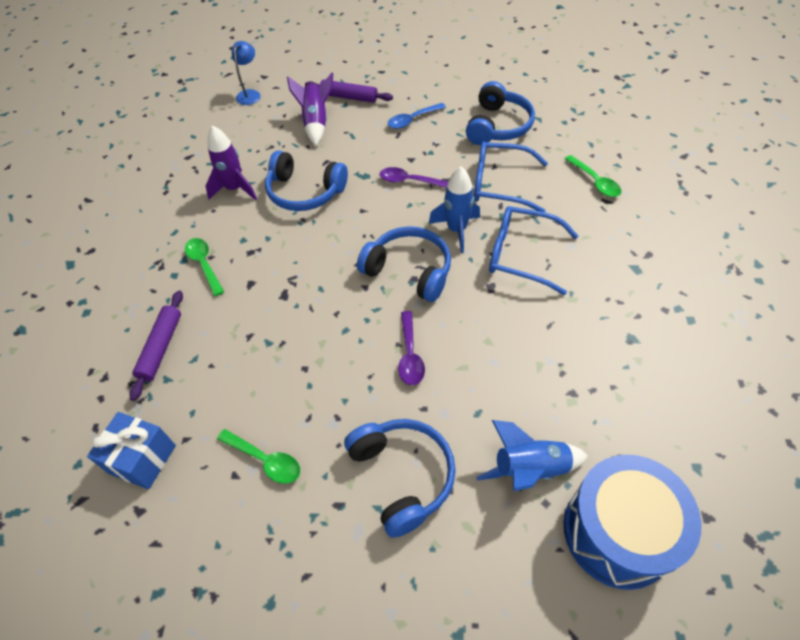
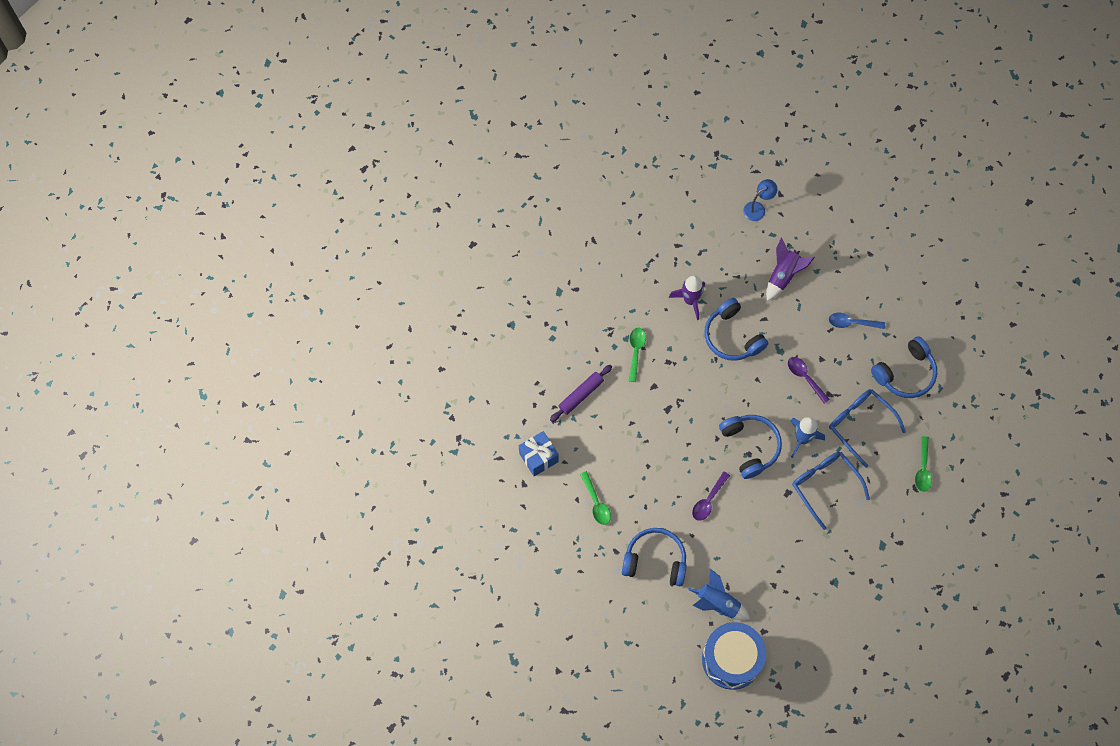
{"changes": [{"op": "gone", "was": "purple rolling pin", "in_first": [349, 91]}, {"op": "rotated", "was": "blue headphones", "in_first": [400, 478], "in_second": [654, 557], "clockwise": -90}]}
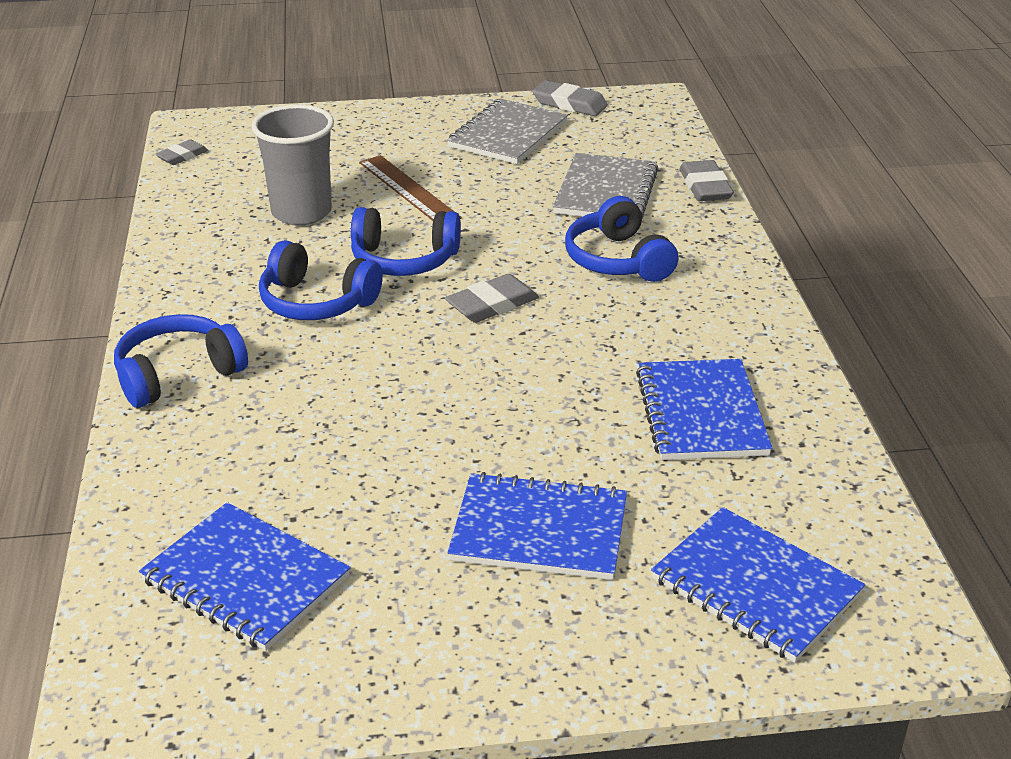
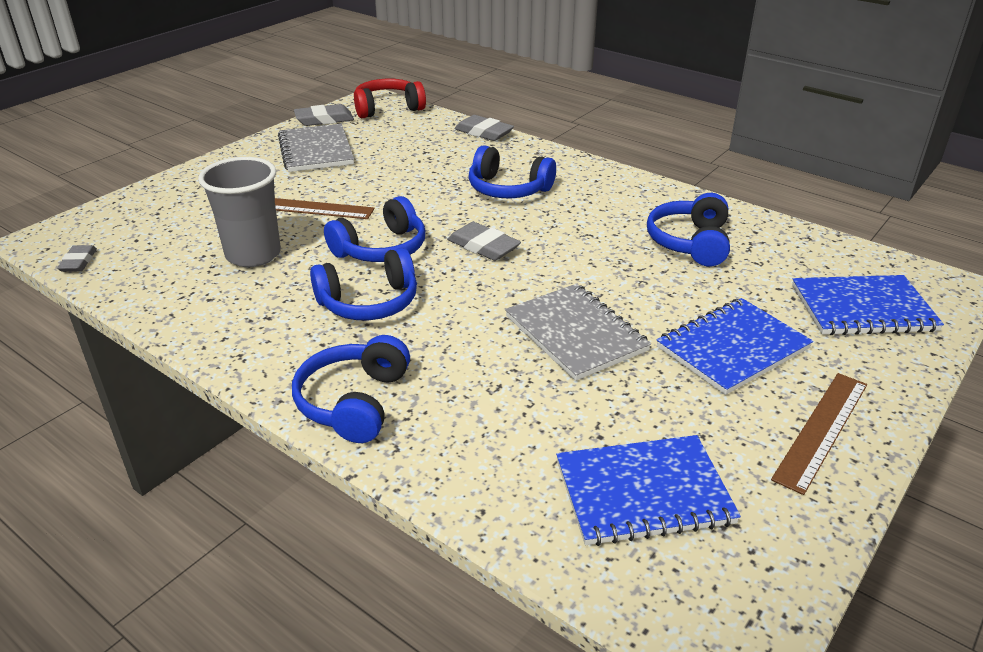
{"changes": [{"op": "rotated", "was": "grey eraser", "in_first": [492, 298], "in_second": [484, 241], "clockwise": -60}, {"op": "shifted", "was": "grey notebook", "in_first": [606, 185], "in_second": [578, 332]}, {"op": "swapped", "was": "blue notebook", "now": "blue headphones", "in_first": [704, 409], "in_second": [688, 229]}, {"op": "new", "now": "red headphones", "in_second": [390, 98]}, {"op": "new", "now": "brown ruler", "in_second": [819, 434]}]}
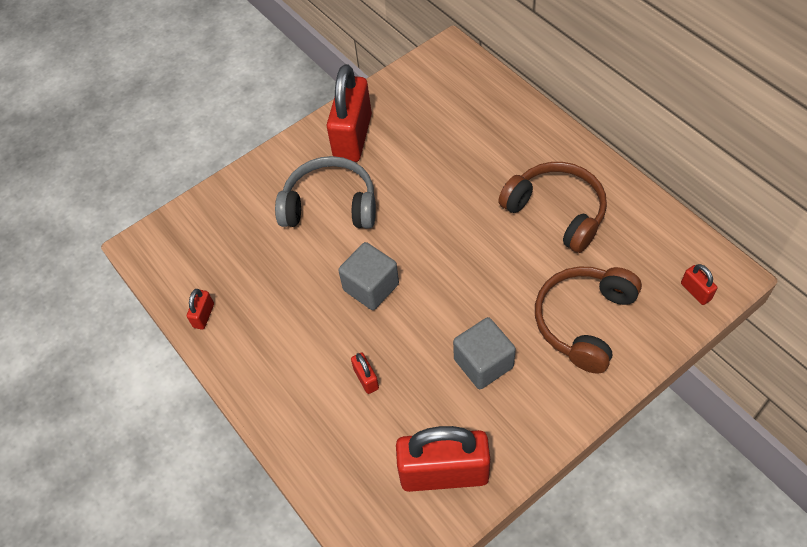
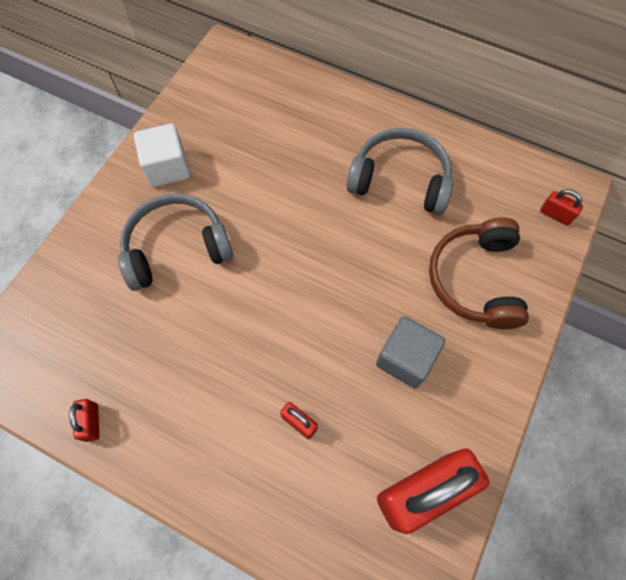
{"changes": [{"op": "swapped", "was": "red padlock", "now": "white cube", "in_first": [349, 113], "in_second": [162, 155]}, {"op": "gone", "was": "grey cube", "in_first": [368, 276]}, {"op": "repainted", "was": "brown headphones", "now": "grey headphones", "in_first": [552, 207], "in_second": [400, 171]}]}
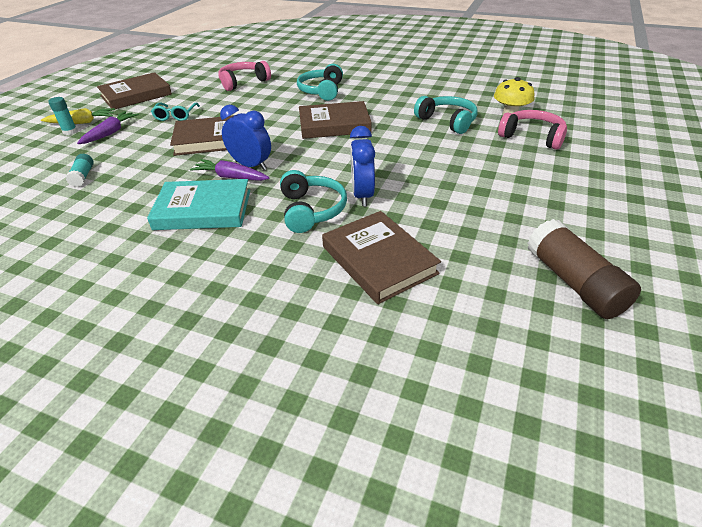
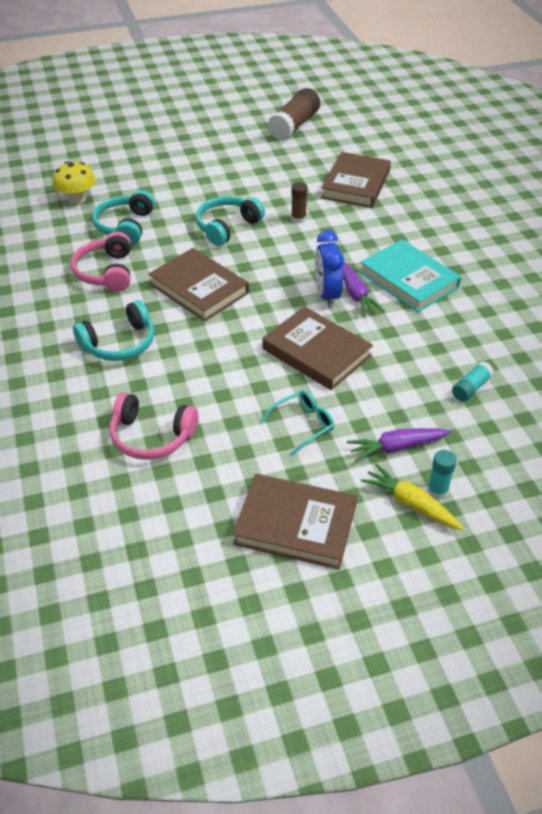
{"changes": [{"op": "shifted", "was": "turquoise headphones", "in_first": [313, 201], "in_second": [230, 221]}, {"op": "swapped", "was": "blue clock", "now": "brown glue stick", "in_first": [362, 166], "in_second": [299, 202]}, {"op": "shifted", "was": "pink headphones", "in_first": [532, 130], "in_second": [101, 261]}]}
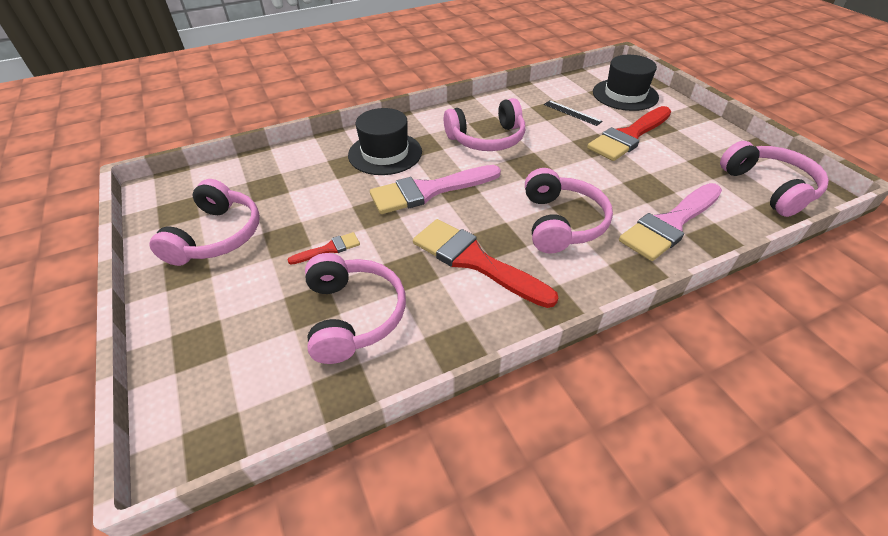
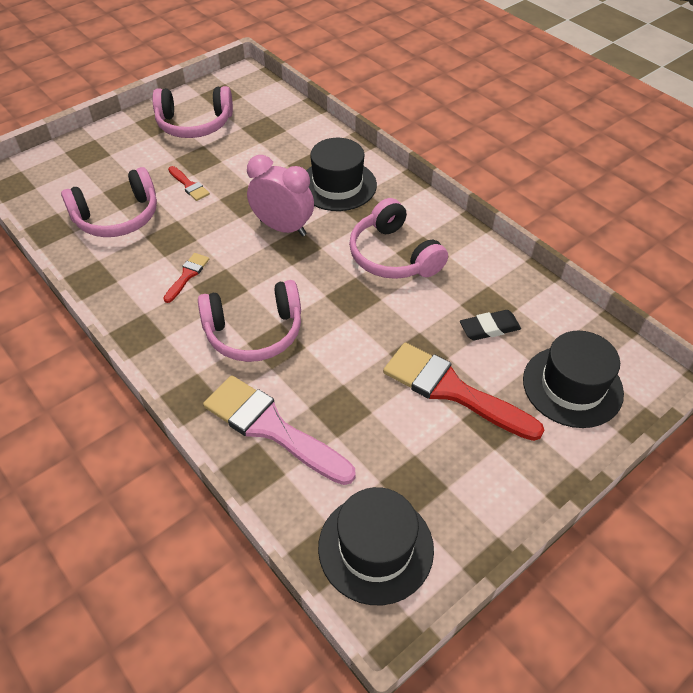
{"changes": [{"op": "swapped", "was": "pink brush", "now": "pink clock", "in_first": [435, 189], "in_second": [280, 195]}, {"op": "scaled", "was": "red brush", "in_first": [485, 263], "in_second": [186, 278], "ratio": 0.47}, {"op": "swapped", "was": "black ruler", "now": "black eraser", "in_first": [573, 113], "in_second": [490, 325]}, {"op": "swapped", "was": "pink headphones", "now": "black hat", "in_first": [774, 179], "in_second": [376, 546]}]}
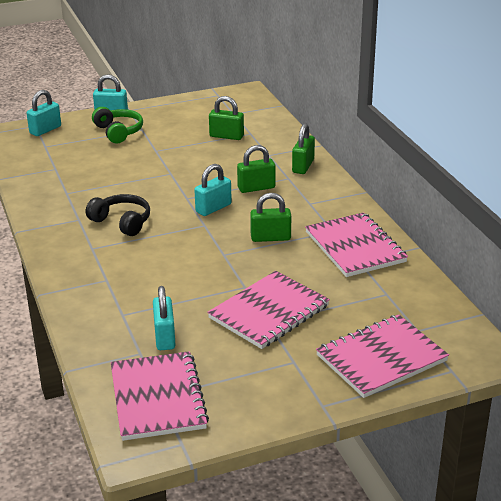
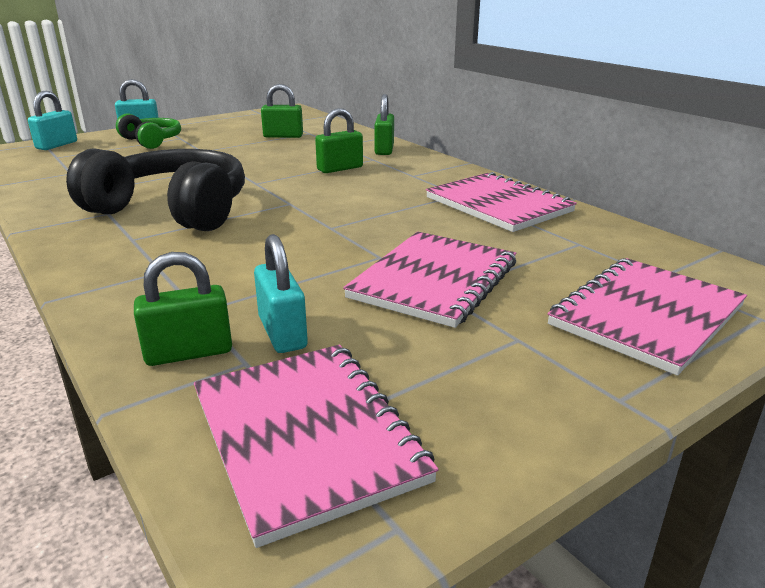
{"changes": [{"op": "scaled", "was": "black headphones", "in_first": [118, 215], "in_second": [155, 189], "ratio": 1.83}, {"op": "gone", "was": "turquoise padlock", "in_first": [213, 190]}, {"op": "shifted", "was": "green padlock", "in_first": [270, 217], "in_second": [183, 309]}]}
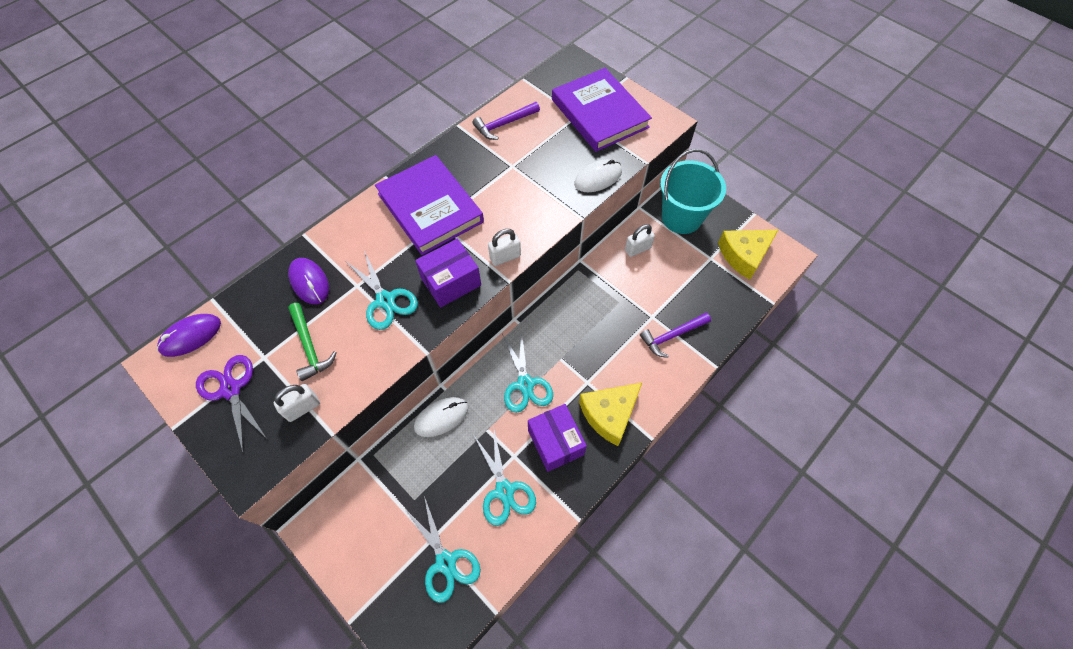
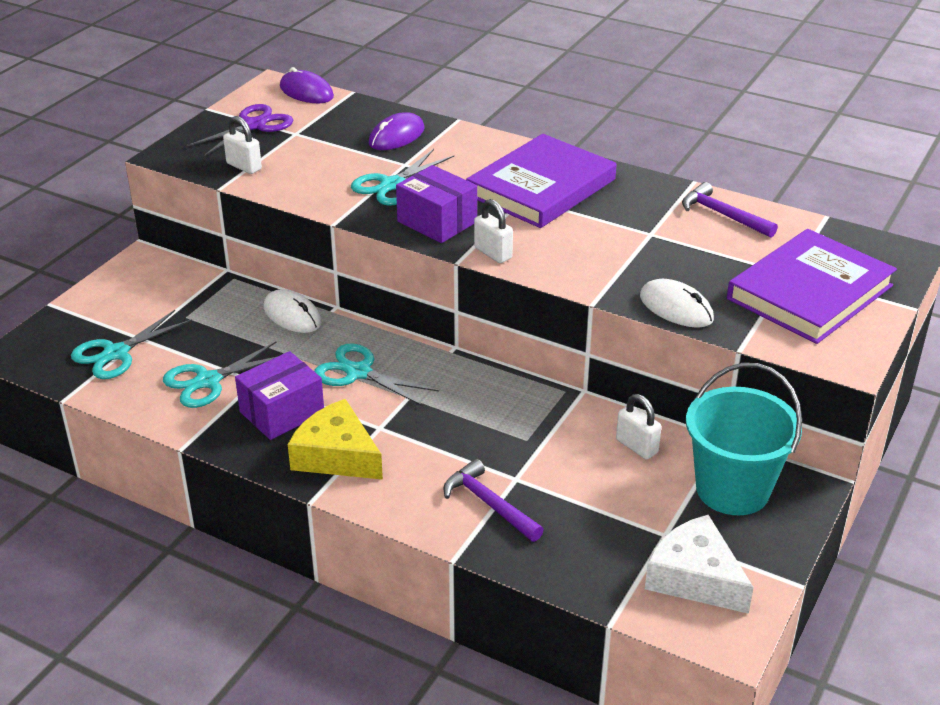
{"changes": [{"op": "gone", "was": "green hammer", "in_first": [312, 342]}, {"op": "rotated", "was": "turquoise scissors", "in_first": [527, 370], "in_second": [376, 374], "clockwise": 60}, {"op": "repainted", "was": "yellow cheese", "now": "white cheese", "in_first": [748, 255], "in_second": [699, 564]}]}
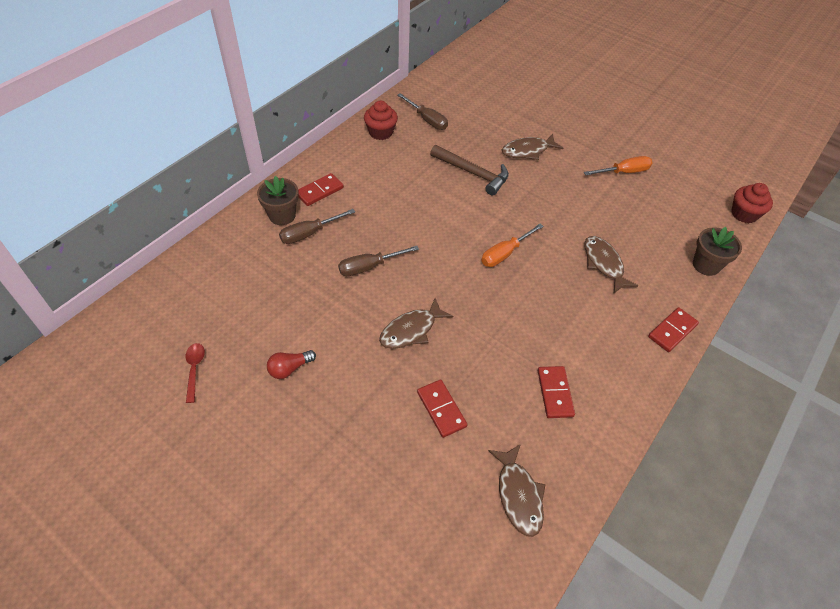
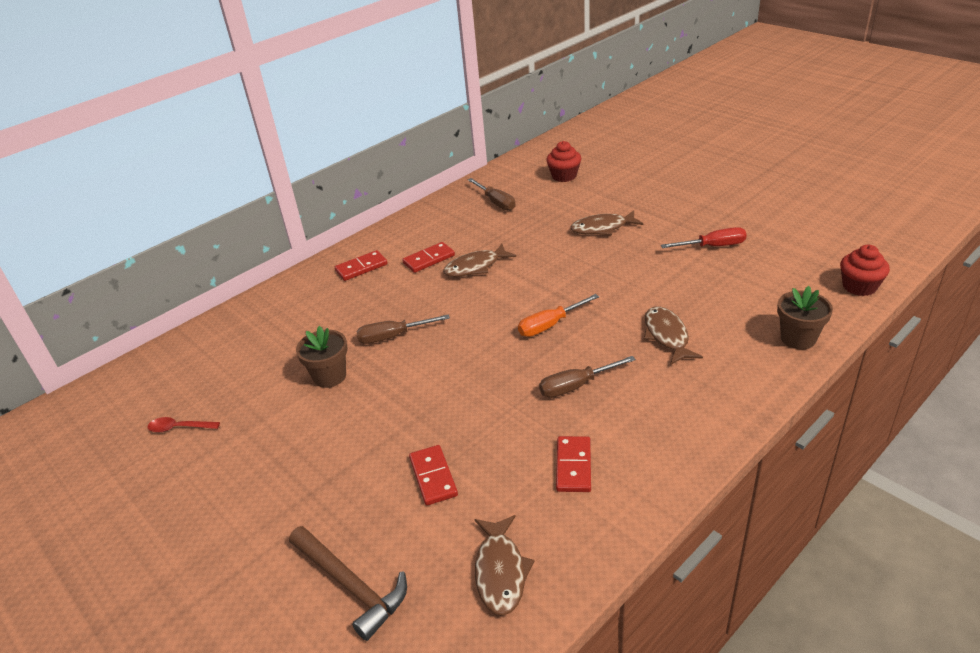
{"changes": [{"op": "rotated", "was": "red spoon", "in_first": [195, 373], "in_second": [183, 425], "clockwise": -90}, {"op": "shifted", "was": "brown flower pot", "in_first": [278, 200], "in_second": [322, 357]}, {"op": "gone", "was": "red light bulb", "in_first": [291, 364]}, {"op": "shifted", "was": "brown screwdriver", "in_first": [317, 226], "in_second": [587, 377]}, {"op": "shifted", "was": "red cupcake", "in_first": [381, 120], "in_second": [563, 161]}, {"op": "shifted", "was": "brown fish", "in_first": [416, 323], "in_second": [479, 260]}, {"op": "shifted", "was": "brown hammer", "in_first": [469, 170], "in_second": [348, 583]}, {"op": "repainted", "was": "orange screwdriver", "now": "red screwdriver", "in_first": [618, 165], "in_second": [704, 237]}, {"op": "shifted", "was": "red domino", "in_first": [673, 329], "in_second": [428, 257]}]}
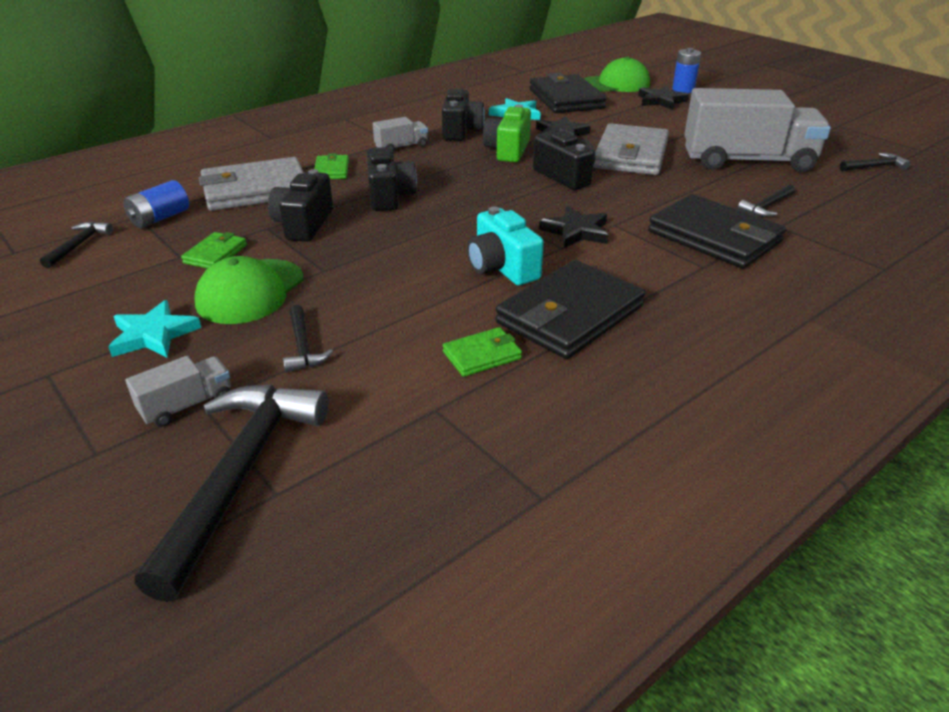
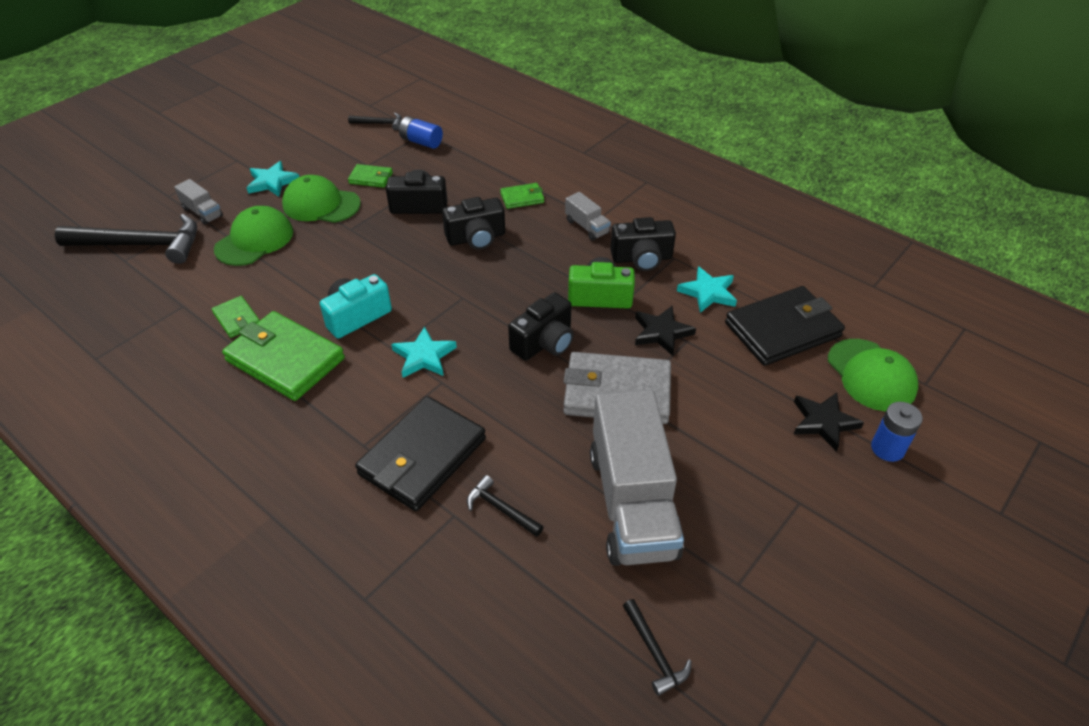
{"changes": [{"op": "gone", "was": "grey wallet", "in_first": [251, 184]}, {"op": "swapped", "was": "black hammer", "now": "green cap", "in_first": [308, 338], "in_second": [253, 236]}, {"op": "repainted", "was": "black wallet", "now": "green wallet", "in_first": [570, 309], "in_second": [283, 356]}, {"op": "repainted", "was": "black star", "now": "turquoise star", "in_first": [573, 227], "in_second": [424, 352]}]}
